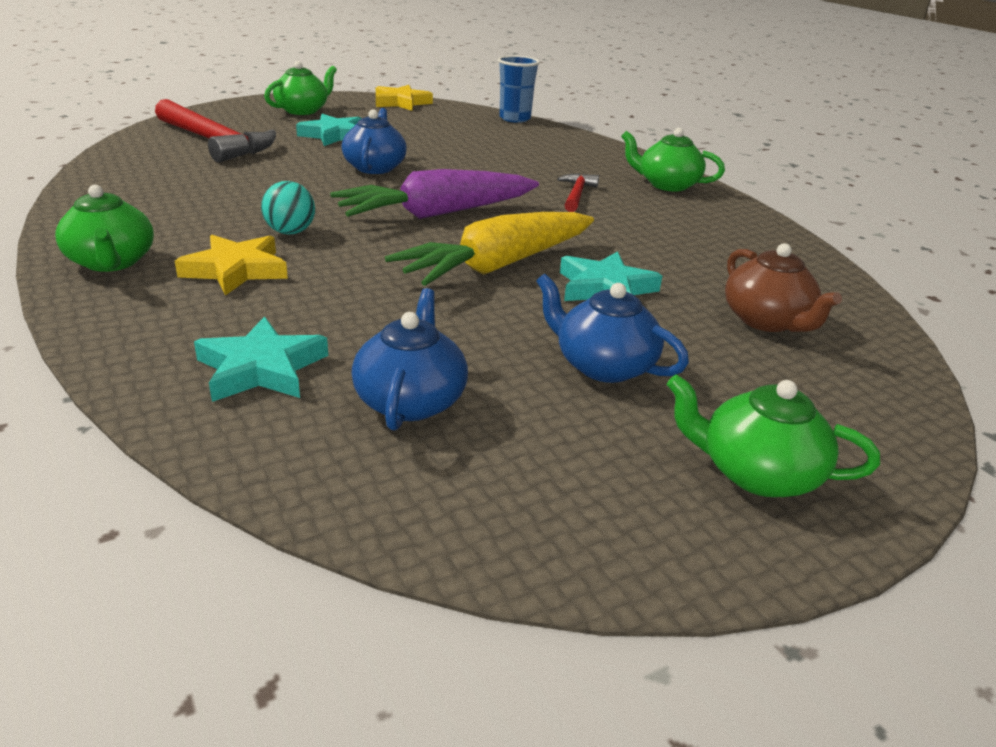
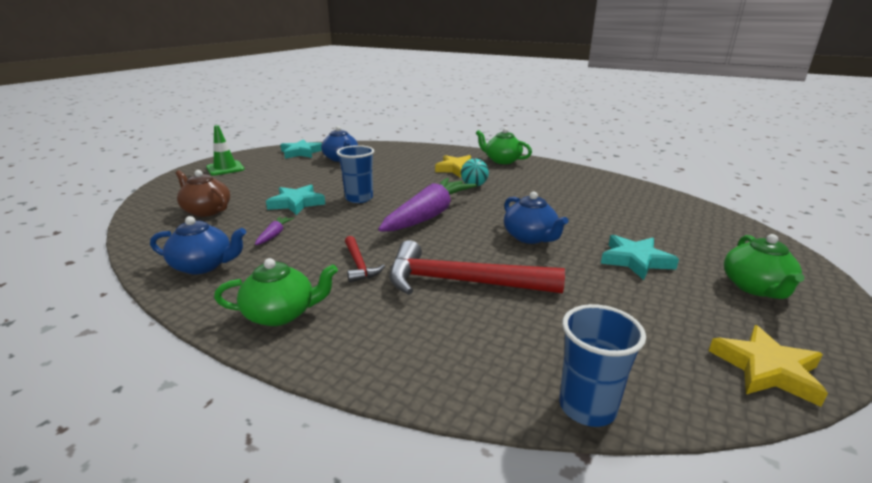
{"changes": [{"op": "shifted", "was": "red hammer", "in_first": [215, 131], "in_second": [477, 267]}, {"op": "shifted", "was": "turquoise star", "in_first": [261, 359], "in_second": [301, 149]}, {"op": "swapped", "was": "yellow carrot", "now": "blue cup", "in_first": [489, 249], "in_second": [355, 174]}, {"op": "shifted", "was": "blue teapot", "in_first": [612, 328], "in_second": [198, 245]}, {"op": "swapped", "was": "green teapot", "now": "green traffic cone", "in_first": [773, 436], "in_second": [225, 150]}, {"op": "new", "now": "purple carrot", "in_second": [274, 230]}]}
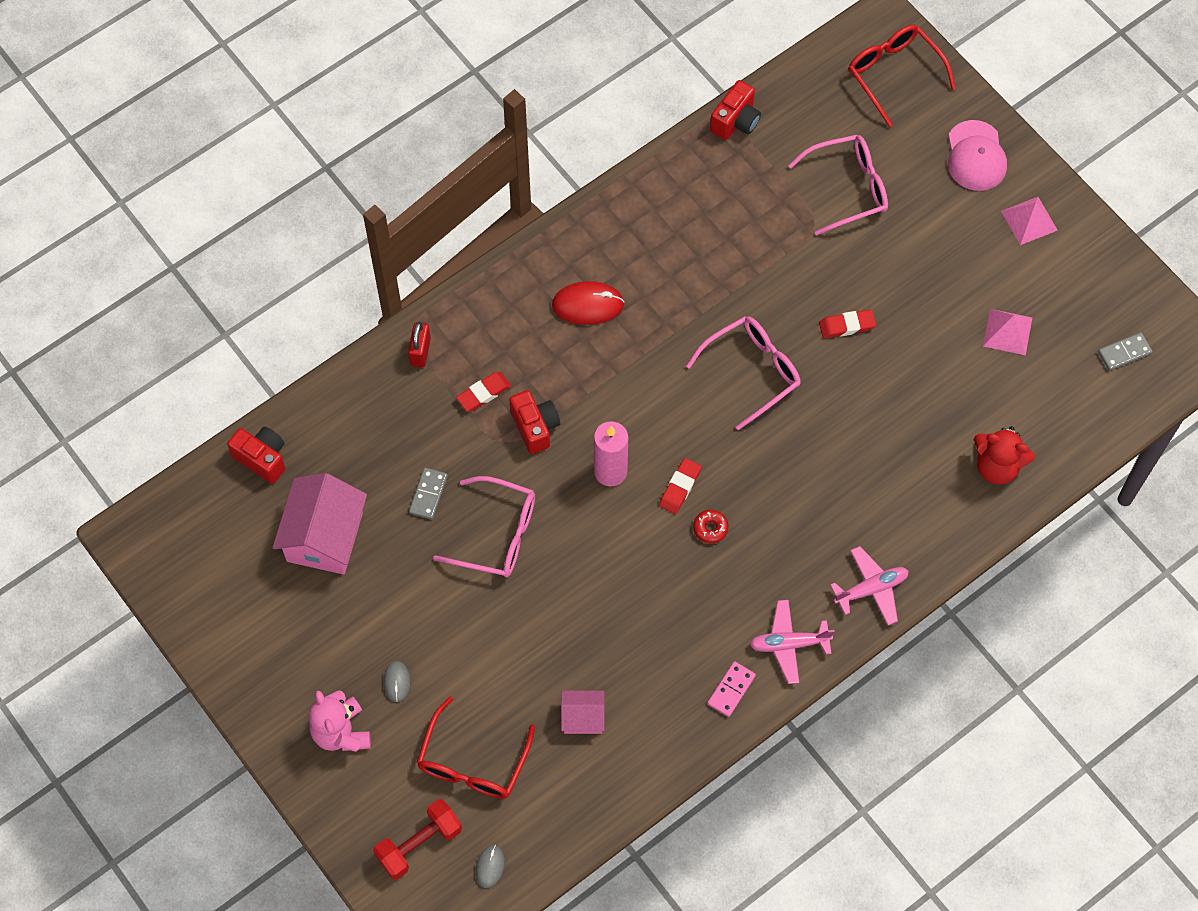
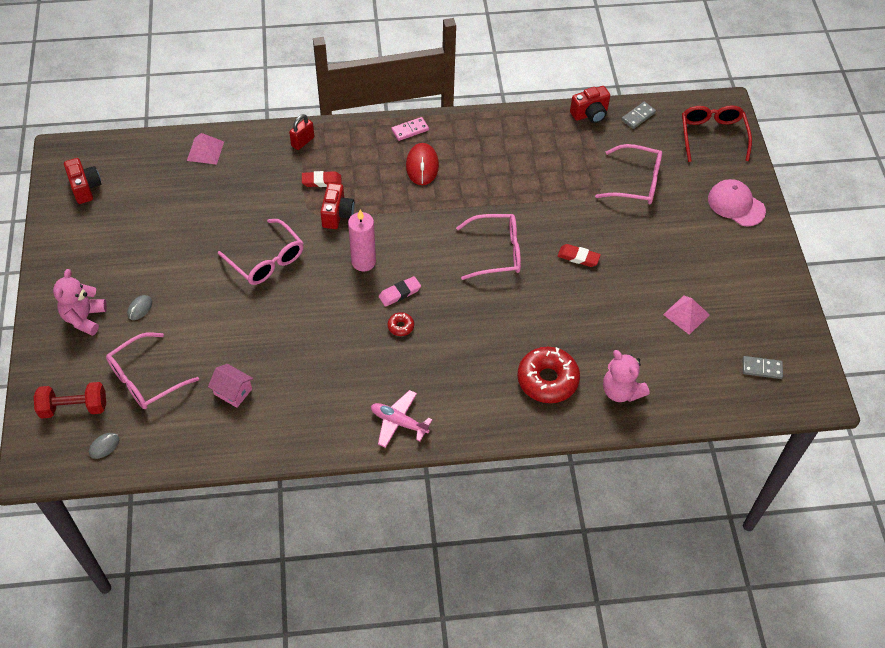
{"changes": [{"op": "shifted", "was": "red camera", "in_first": [256, 455], "in_second": [82, 181]}, {"op": "gone", "was": "pink house", "in_first": [320, 524]}, {"op": "shifted", "was": "grey domino", "in_first": [428, 493], "in_second": [638, 115]}, {"op": "repainted", "was": "red glasses", "now": "pink glasses", "in_first": [476, 748], "in_second": [152, 370]}, {"op": "rotated", "was": "red mouse", "in_first": [588, 303], "in_second": [422, 164], "clockwise": 60}, {"op": "repainted", "was": "red eraser", "now": "pink eraser", "in_first": [680, 486], "in_second": [399, 291]}, {"op": "shifted", "was": "pink domino", "in_first": [732, 689], "in_second": [410, 129]}, {"op": "gone", "was": "pink plane", "in_first": [869, 585]}, {"op": "rotated", "was": "pink cap", "in_first": [977, 155], "in_second": [737, 203], "clockwise": 105}, {"op": "repainted", "was": "red teddy bear", "now": "pink teddy bear", "in_first": [1004, 455], "in_second": [626, 376]}, {"op": "shifted", "was": "pink pyramid", "in_first": [1029, 221], "in_second": [205, 149]}, {"op": "new", "now": "red donut", "in_second": [548, 375]}]}
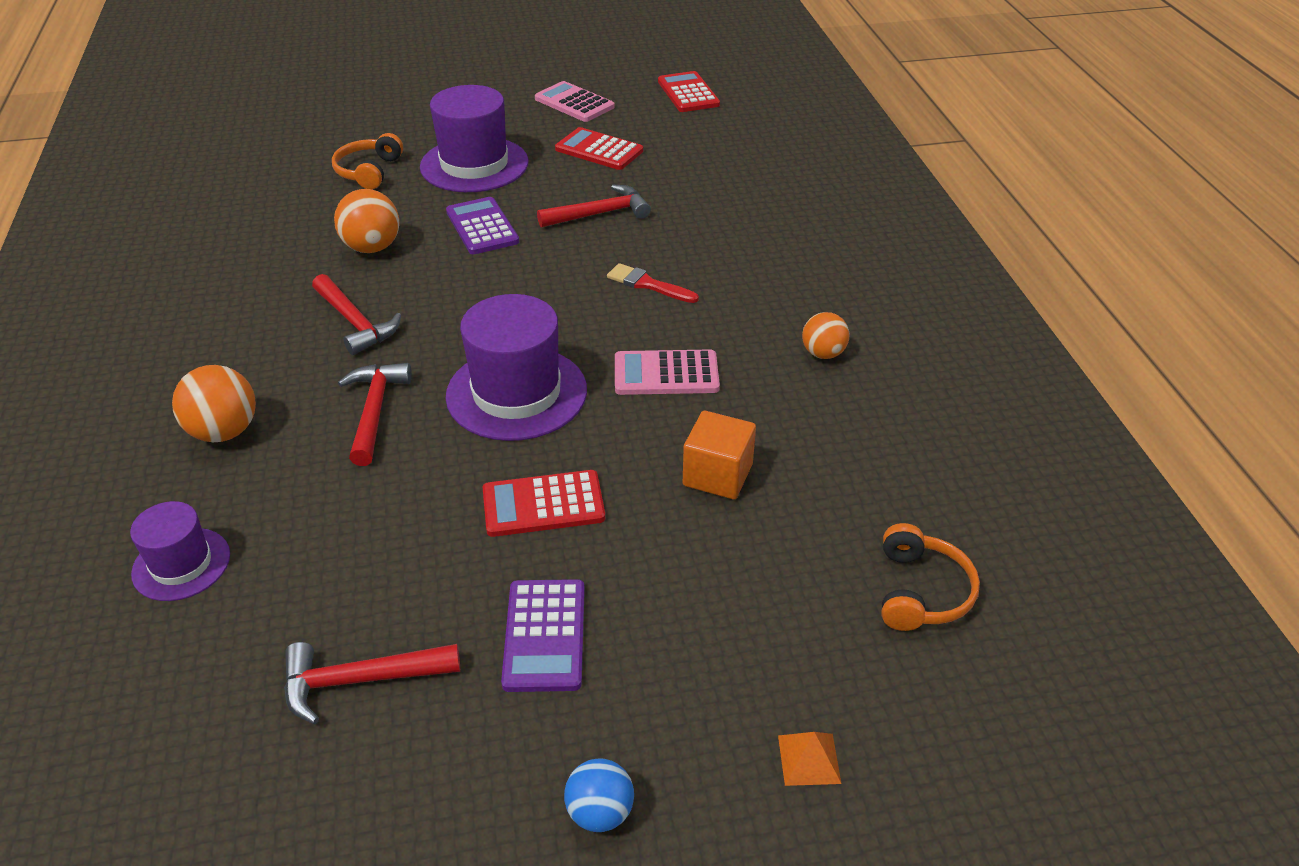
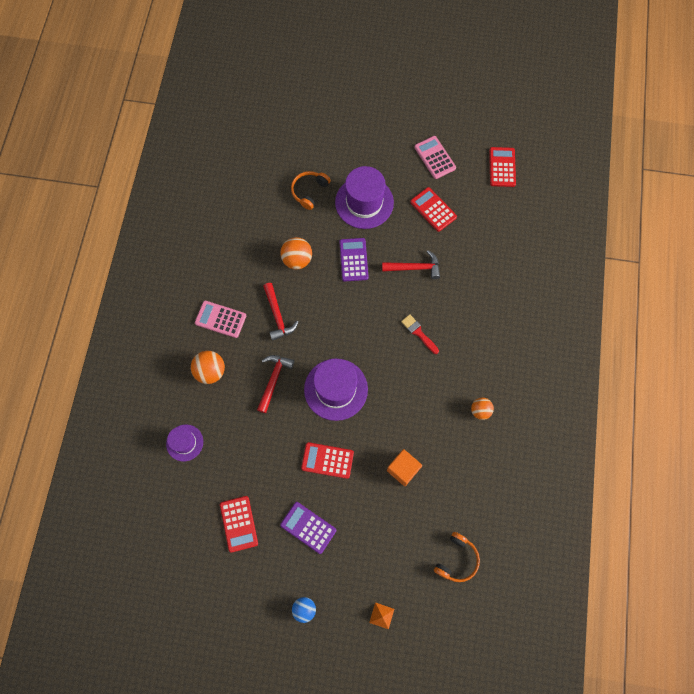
{"changes": [{"op": "swapped", "was": "red hammer", "now": "red calculator", "in_first": [372, 683], "in_second": [239, 524]}, {"op": "rotated", "was": "purple calculator", "in_first": [543, 635], "in_second": [308, 528], "clockwise": 105}, {"op": "shifted", "was": "pink calculator", "in_first": [667, 372], "in_second": [220, 319]}]}
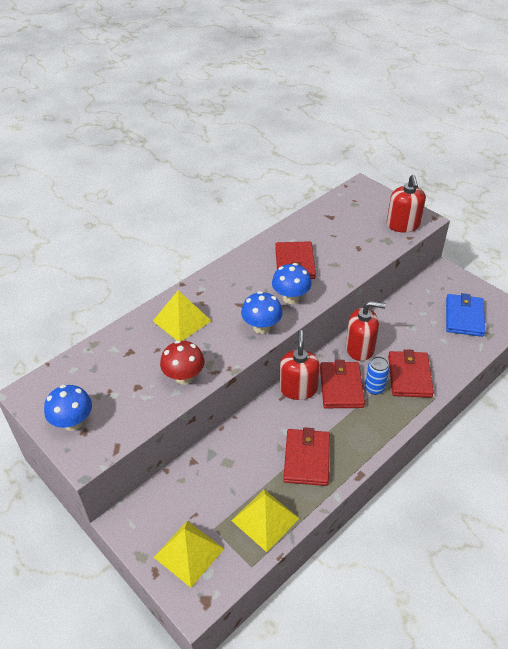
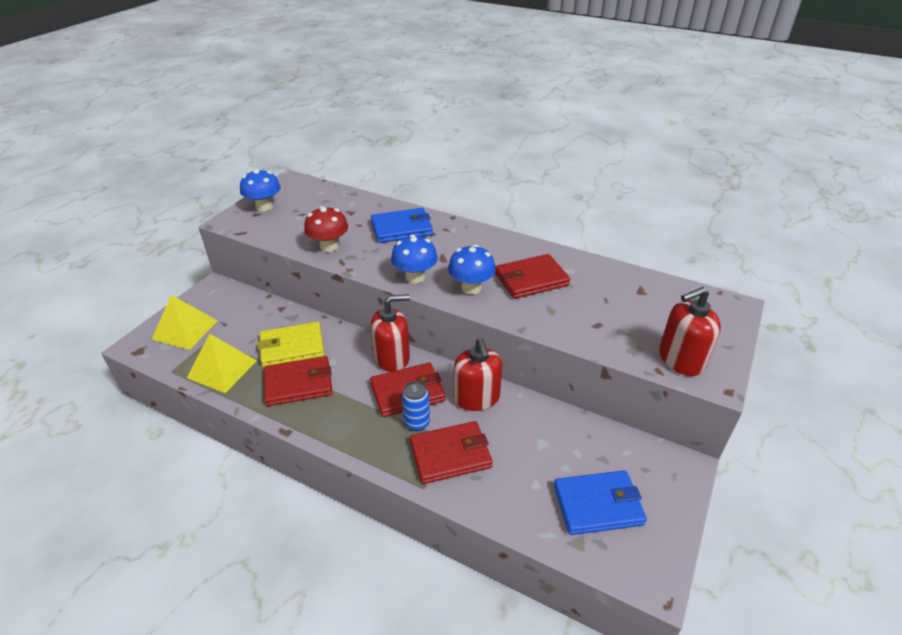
{"changes": [{"op": "swapped", "was": "yellow pyramid", "now": "blue wallet", "in_first": [182, 315], "in_second": [402, 225]}, {"op": "new", "now": "yellow wallet", "in_second": [291, 344]}]}
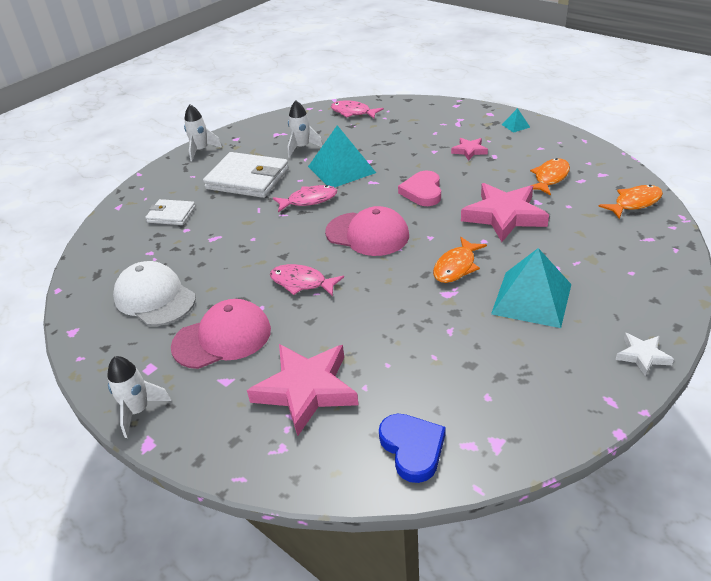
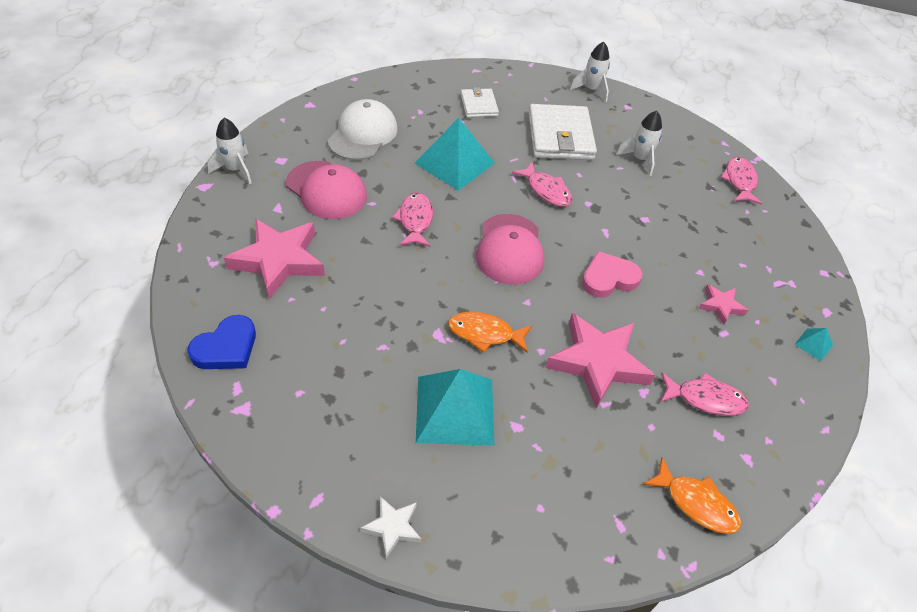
{"changes": [{"op": "shifted", "was": "turquoise pyramid", "in_first": [342, 156], "in_second": [455, 154]}, {"op": "repainted", "was": "orange fish", "now": "pink fish", "in_first": [550, 176], "in_second": [705, 394]}]}
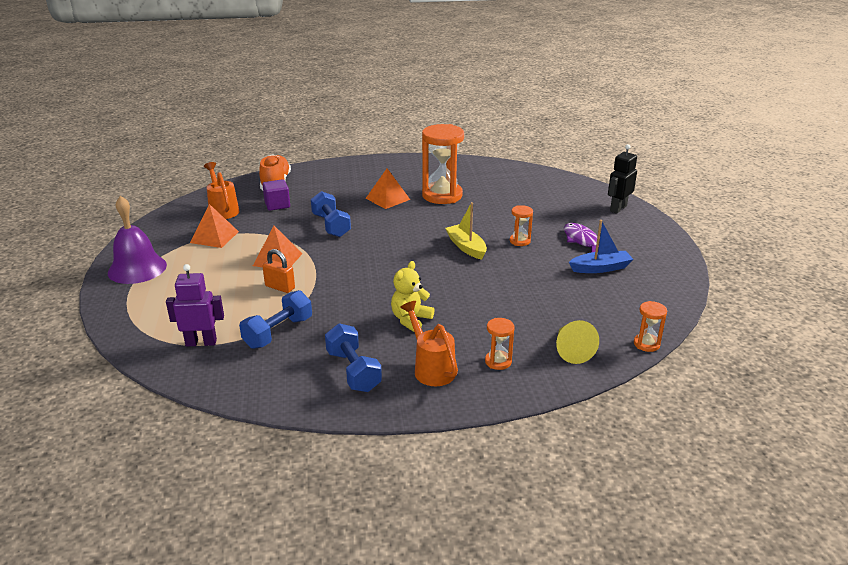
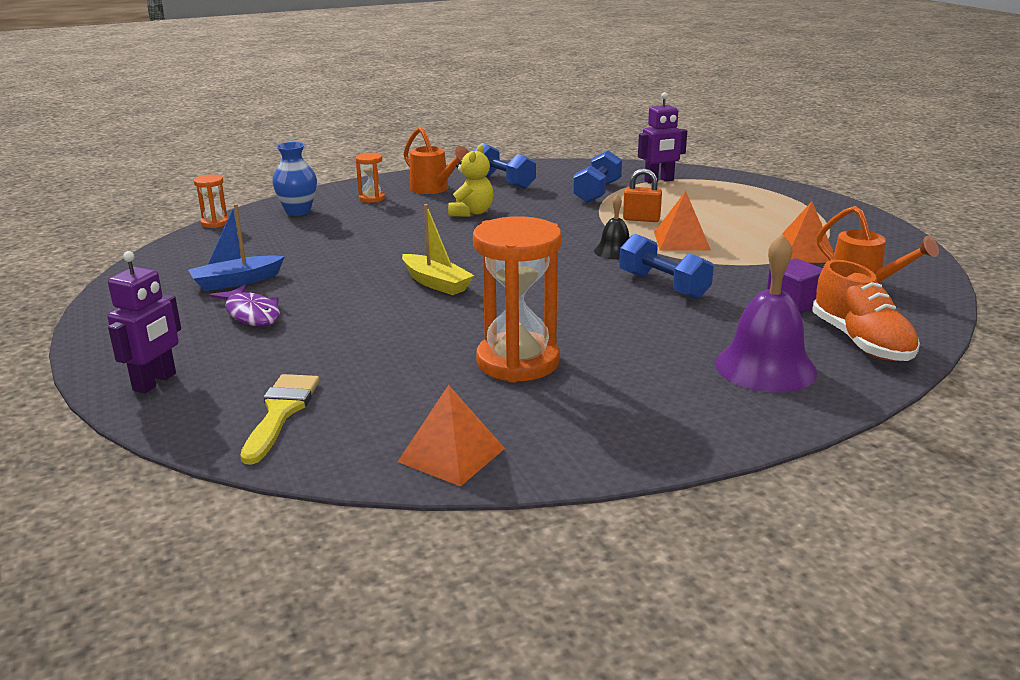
{"changes": [{"op": "shifted", "was": "purple bell", "in_first": [137, 240], "in_second": [766, 313]}, {"op": "shifted", "was": "orange pyramid", "in_first": [387, 188], "in_second": [451, 436]}, {"op": "gone", "was": "orange hourglass", "in_first": [521, 225]}, {"op": "swapped", "was": "yellow cone", "now": "blue vase", "in_first": [577, 342], "in_second": [294, 179]}, {"op": "repainted", "was": "black robot", "now": "purple robot", "in_first": [622, 179], "in_second": [144, 322]}, {"op": "new", "now": "yellow brush", "in_second": [280, 419]}, {"op": "new", "now": "black bell", "in_second": [612, 226]}]}
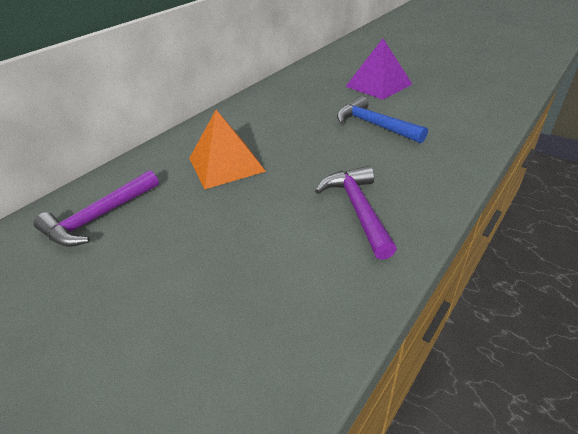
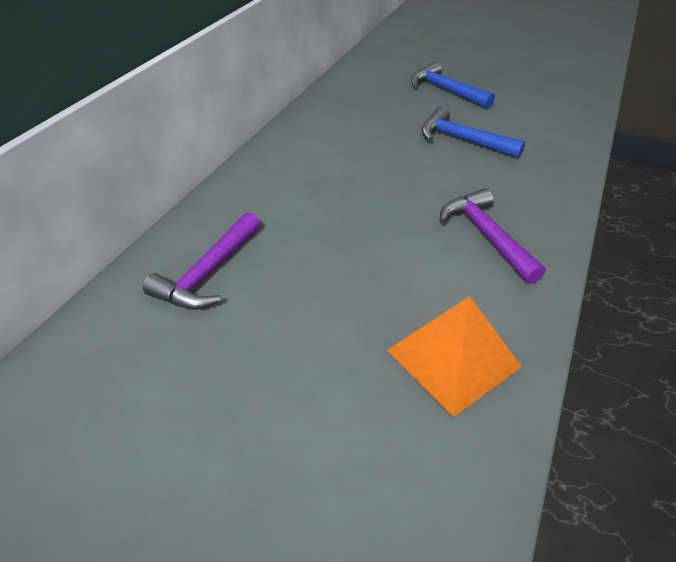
{"changes": [{"op": "shifted", "was": "orange pyramid", "in_first": [227, 150], "in_second": [454, 356]}, {"op": "swapped", "was": "purple pyramid", "now": "blue hammer", "in_first": [378, 69], "in_second": [453, 85]}]}
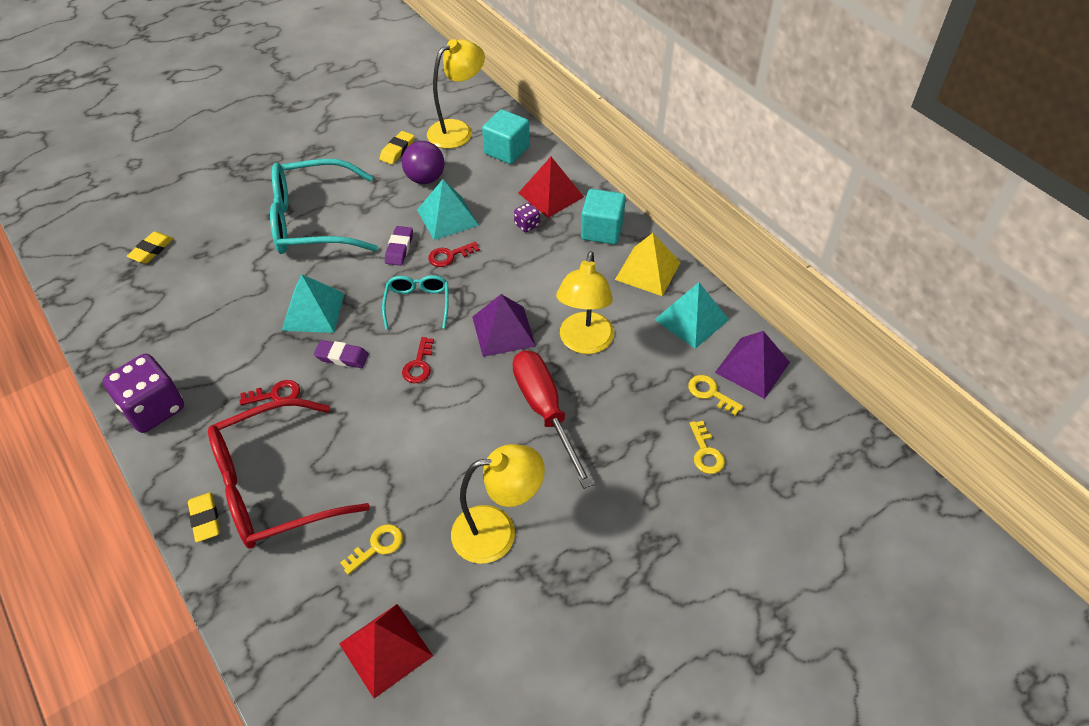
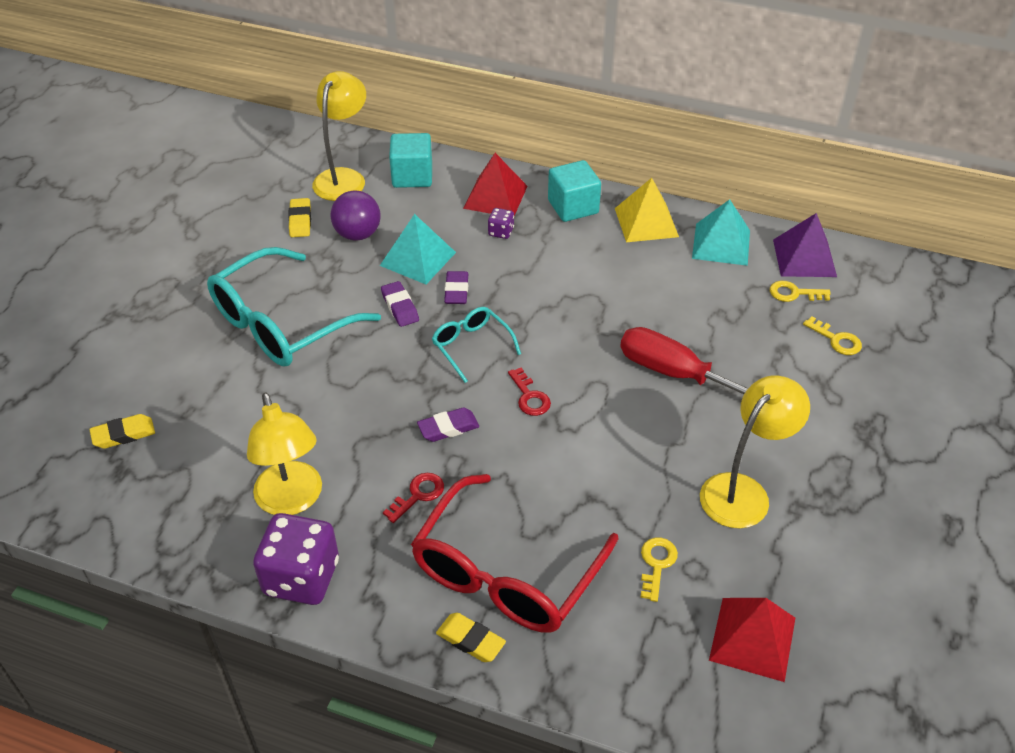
{"changes": [{"op": "rotated", "was": "yellow eraser", "in_first": [150, 247], "in_second": [122, 431], "clockwise": 75}, {"op": "gone", "was": "turquoise pyramid", "in_first": [313, 303]}, {"op": "swapped", "was": "red key", "now": "purple eraser", "in_first": [454, 254], "in_second": [456, 287]}, {"op": "gone", "was": "purple pyramid", "in_first": [504, 325]}, {"op": "shifted", "was": "yellow lamp", "in_first": [585, 302], "in_second": [284, 454]}]}
